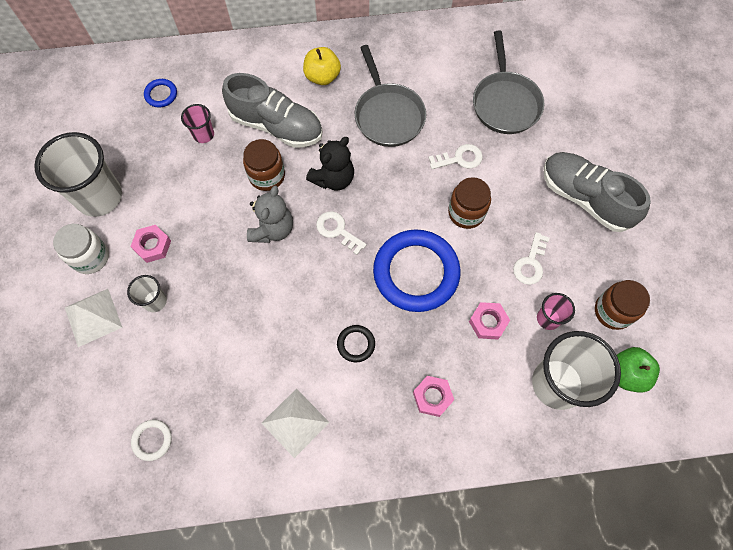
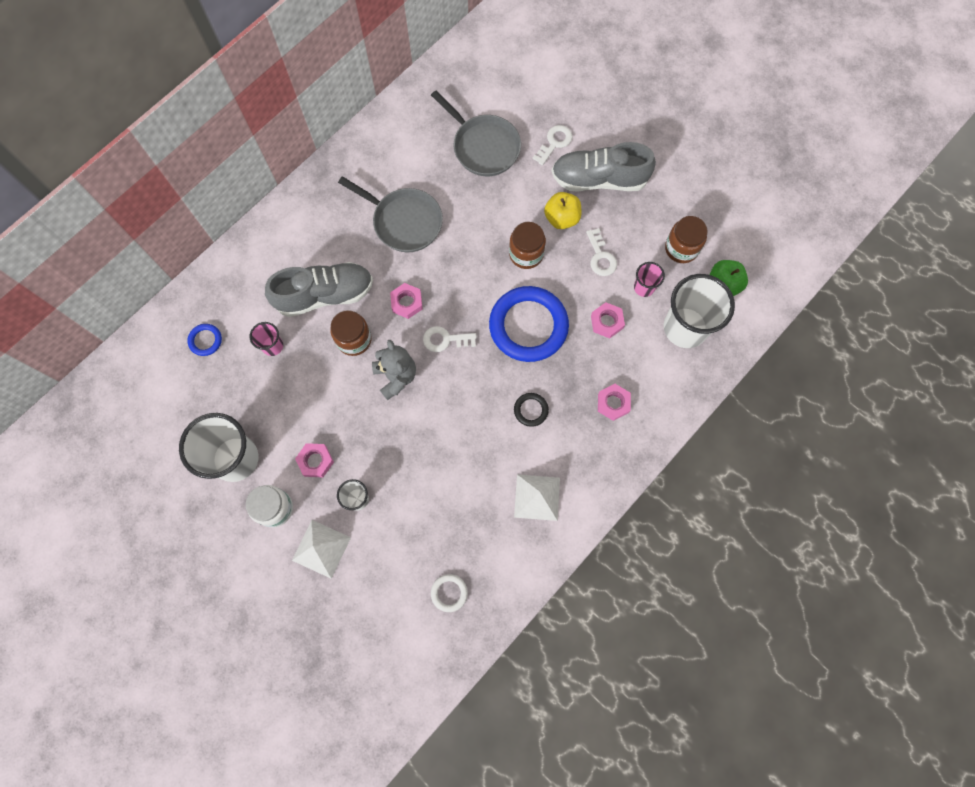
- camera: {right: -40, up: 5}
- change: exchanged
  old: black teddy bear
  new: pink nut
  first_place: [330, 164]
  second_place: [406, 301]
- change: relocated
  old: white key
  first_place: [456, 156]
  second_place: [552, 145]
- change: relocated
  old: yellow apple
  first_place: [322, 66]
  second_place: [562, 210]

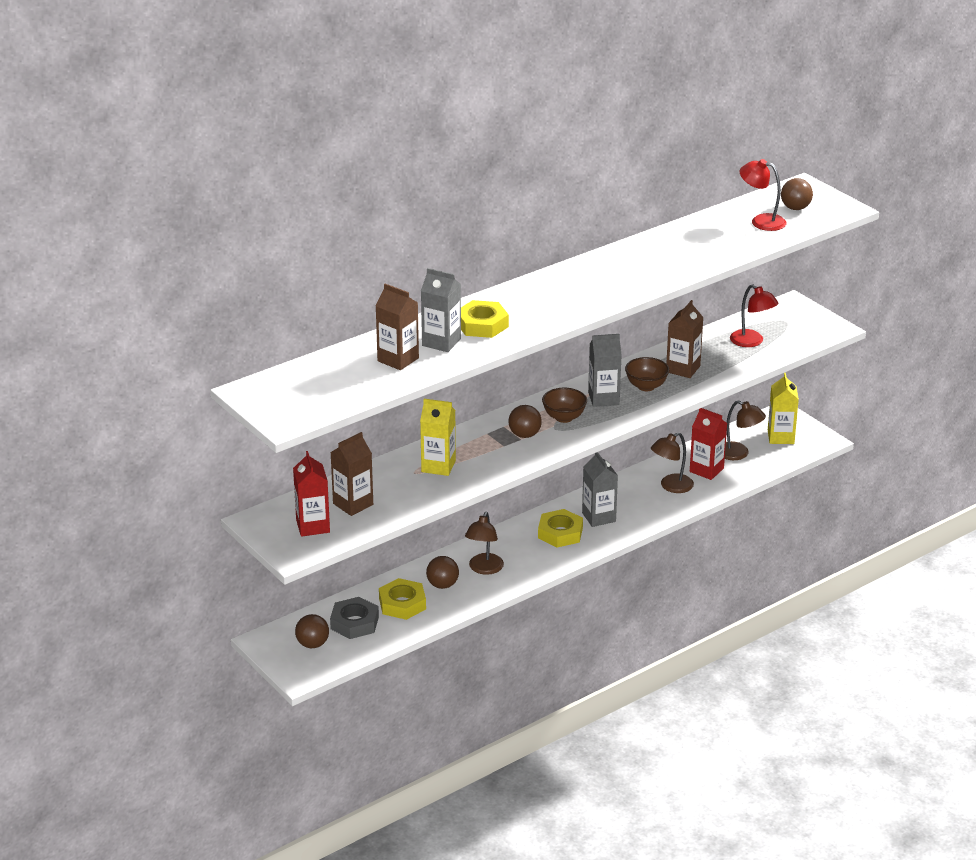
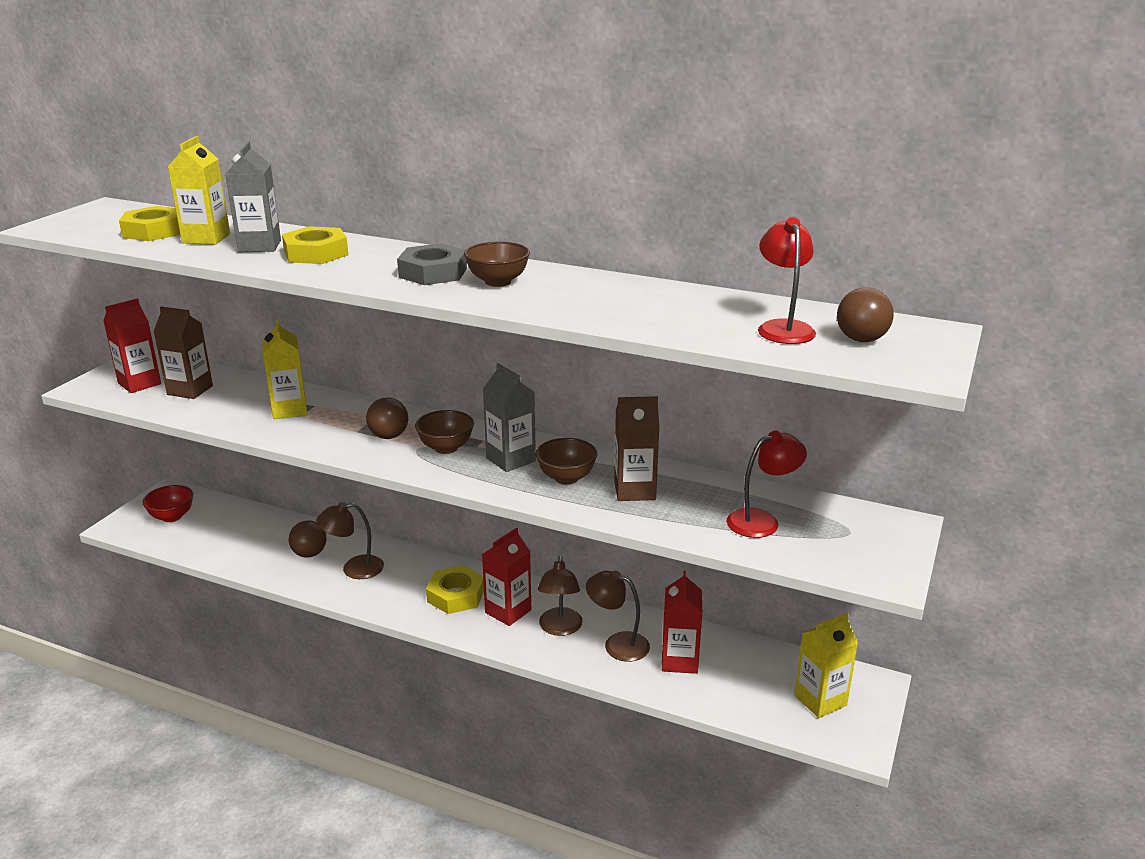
- camera: {right: 60, up: -5}
- change: relocated
  old: yellow nut
  first_place: [402, 599]
  second_place: [149, 223]
- change: exchanged
  old: brown ball
  new: red bowl
  first_place: [312, 631]
  second_place: [168, 503]
- change: colour
  old: brown carton
  new: yellow carton
  first_place: [397, 327]
  second_place: [199, 190]
- change: relocated
  old: grey nut
  first_place: [354, 618]
  second_place: [432, 264]
- change: appeared
  new: brown bowl
  second_place: [497, 264]
- change: colour
  old: grey carton
  new: red carton
  first_place: [600, 489]
  second_place: [506, 577]
- change: relocated
  old: brown lamp
  first_place: [745, 430]
  second_place: [560, 596]
- change: spun
  old: red lamp
  first_place: [754, 315]
  second_place: [766, 484]
  degrees: -135

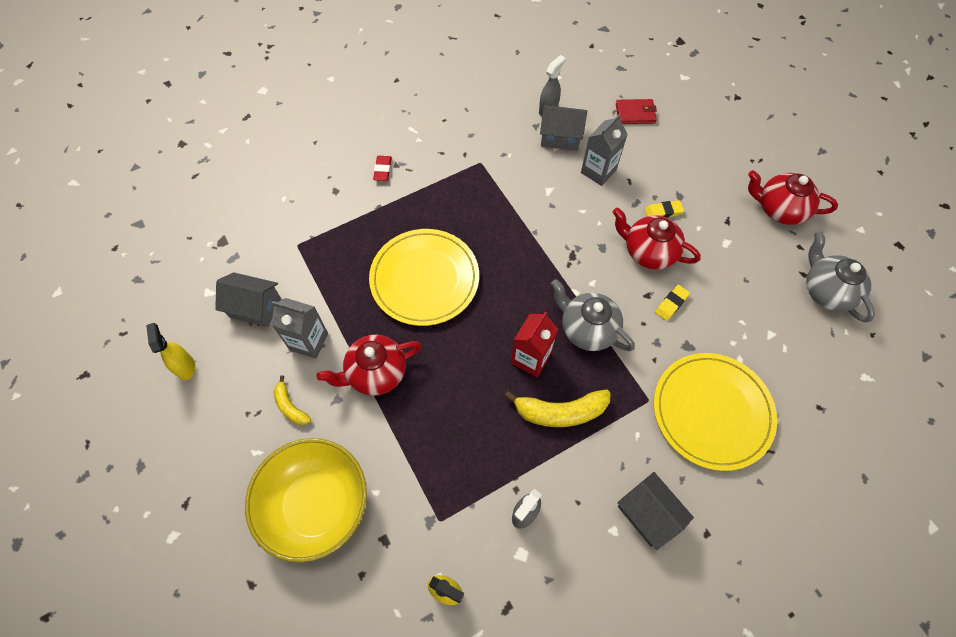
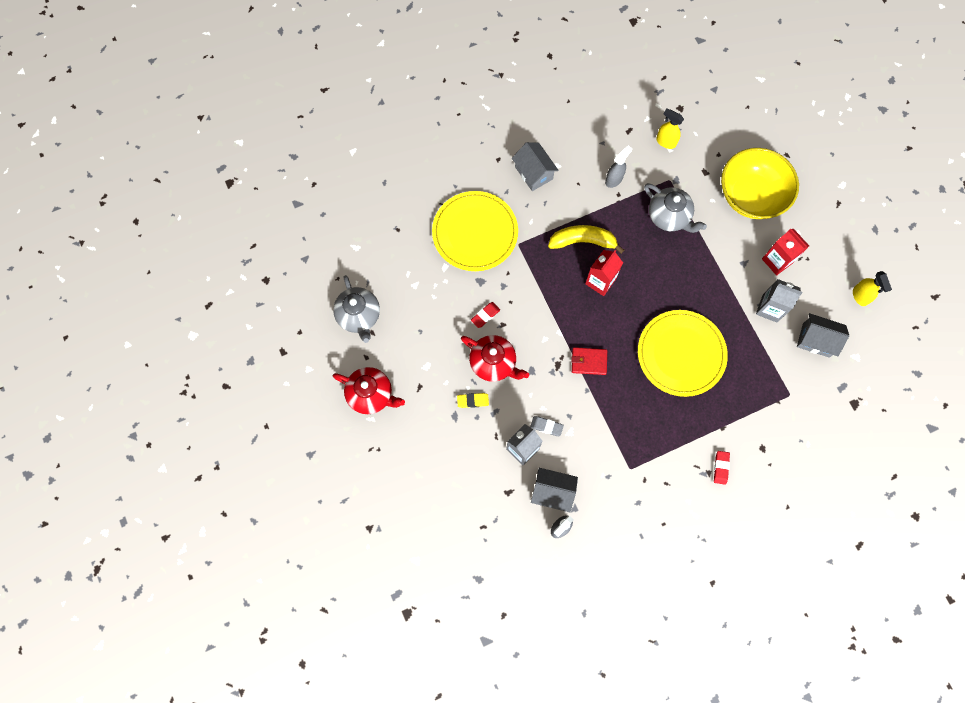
- camera: {right: -175, up: 10}
- change: colour
  old: yellow eraser
  new: red eraser
  first_place: [672, 303]
  second_place: [485, 315]
- change: appeared
  new: grey eraser
  second_place: [547, 426]
- change: relocated
  old: red wallet
  first_place: [636, 111]
  second_place: [589, 361]
- change: relocated
  old: grey teapot
  first_place: [593, 315]
  second_place: [675, 208]
- change: exchanged
  old: yellow banana
  new: red carton
  first_place: [292, 400]
  second_place: [785, 252]
- change: missing
  old: red teapot
  first_place: [369, 365]

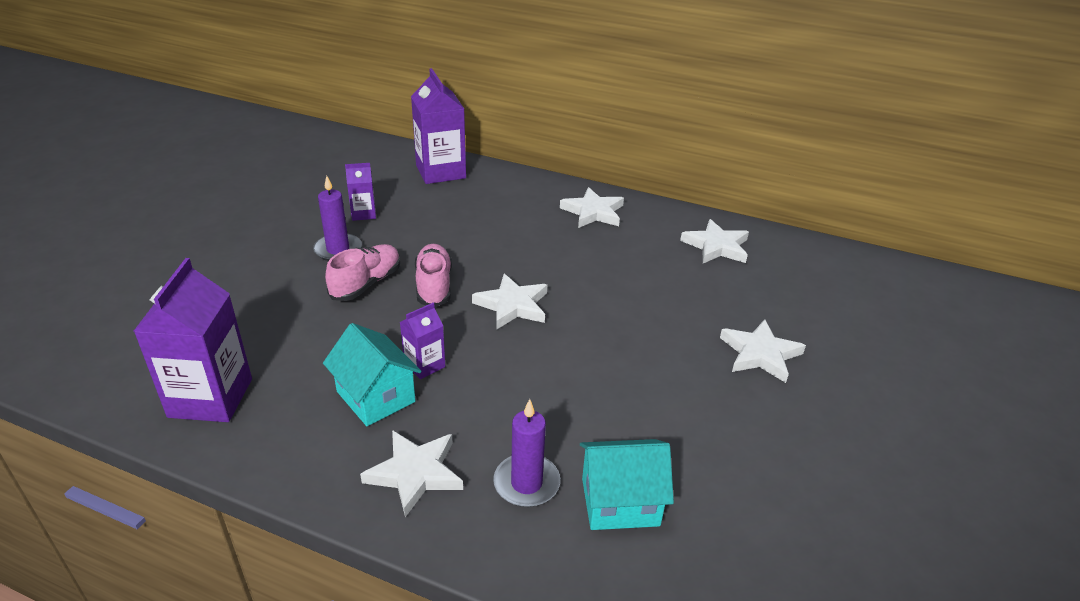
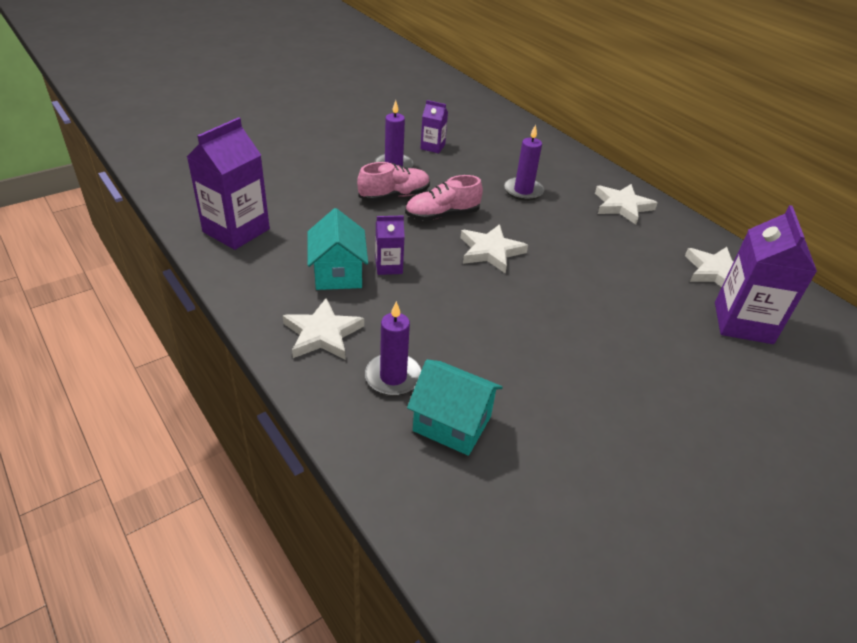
- camera: {right: 30, up: 5}
- change: spun
  old: pink shoe
  first_place: [433, 275]
  second_place: [444, 198]
  degrees: -135
- change: appeared
  new: purple candle
  second_place: [524, 162]
- change: relocated
  old: purple carton
  first_place: [438, 126]
  second_place: [766, 274]
- change: missing
  old: white star
  first_place: [763, 351]

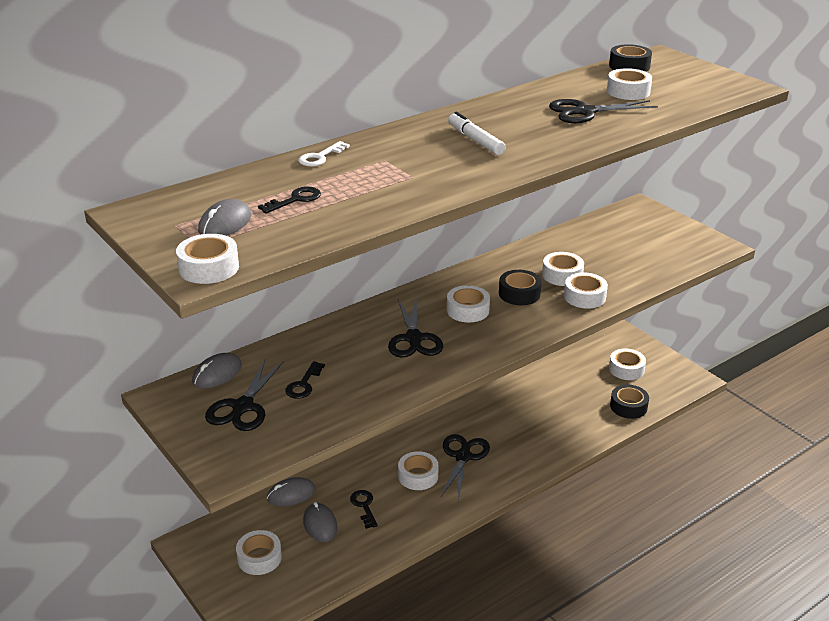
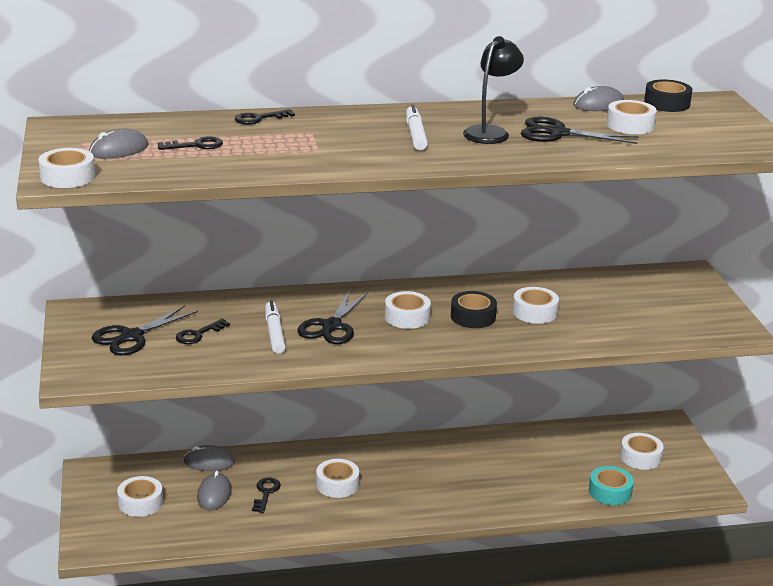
- camera: {right: 25, up: -5}
- change: colour
  old: white key
  new: black key
  first_place: [324, 154]
  second_place: [265, 117]
- change: appeared
  new: white marker
  second_place: [275, 327]
- change: appeared
  new: black lamp
  second_place: [493, 90]
- change: relocated
  old: grey mouse
  first_place: [217, 371]
  second_place: [598, 98]
- change: colour
  old: black tape
  new: turquoise tape
  first_place: [629, 402]
  second_place: [611, 485]
- change: missing
  old: black scissors
  first_place: [465, 467]
- change: missing
  old: white tape
  first_place: [586, 290]

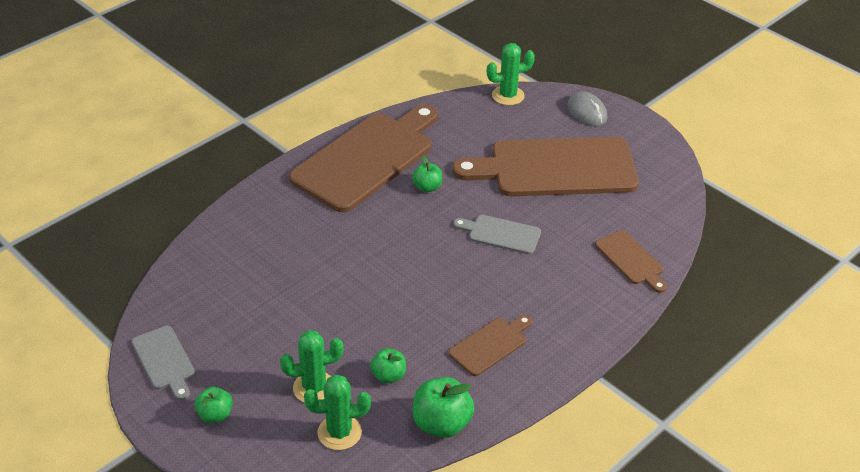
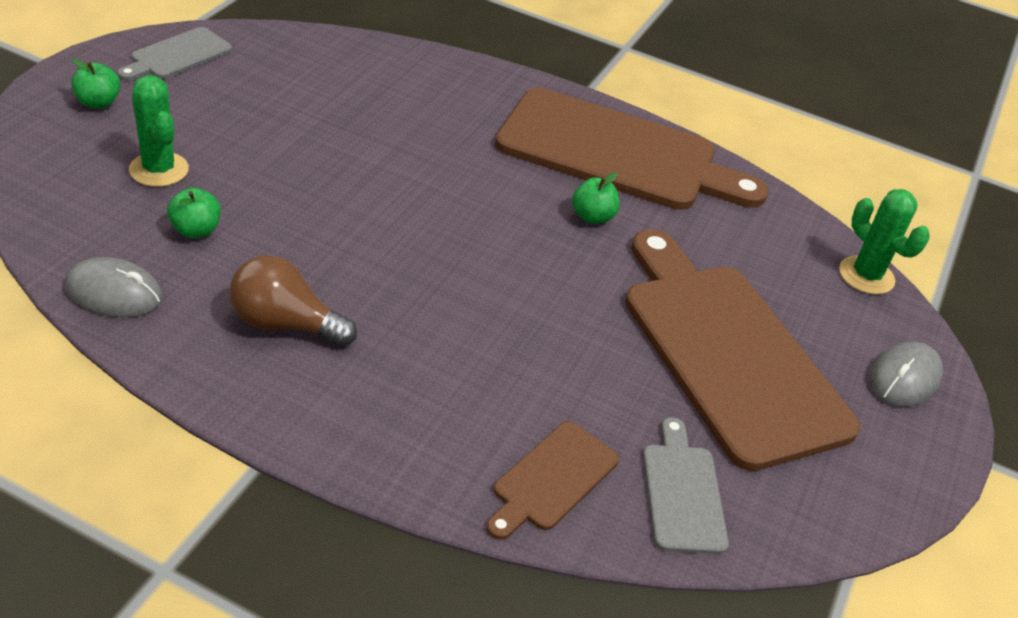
- camera: {right: 65, up: 0}
- change: exchanged
  old: green apple
  new: grey mouse
  first_place: [444, 407]
  second_place: [114, 287]
- change: exchanged
  old: brown cutting board
  new: brown light bulb
  first_place: [490, 345]
  second_place: [293, 301]
- change: relocated
  old: grey cutting board
  first_place: [497, 234]
  second_place: [686, 485]
- change: missing
  old: green cactus
  first_place: [337, 412]

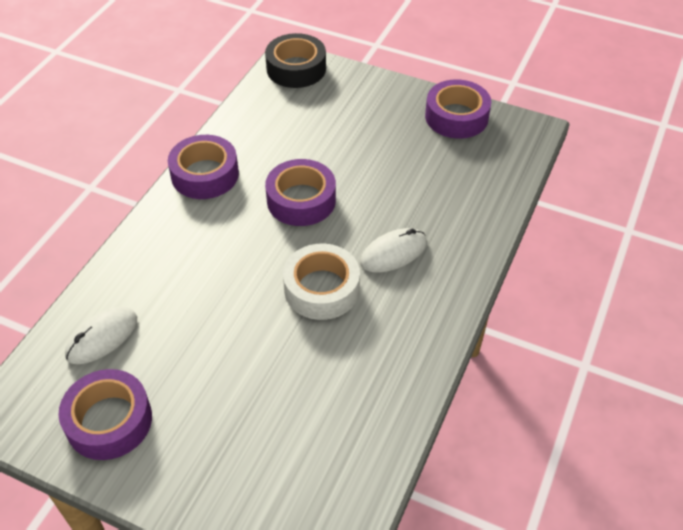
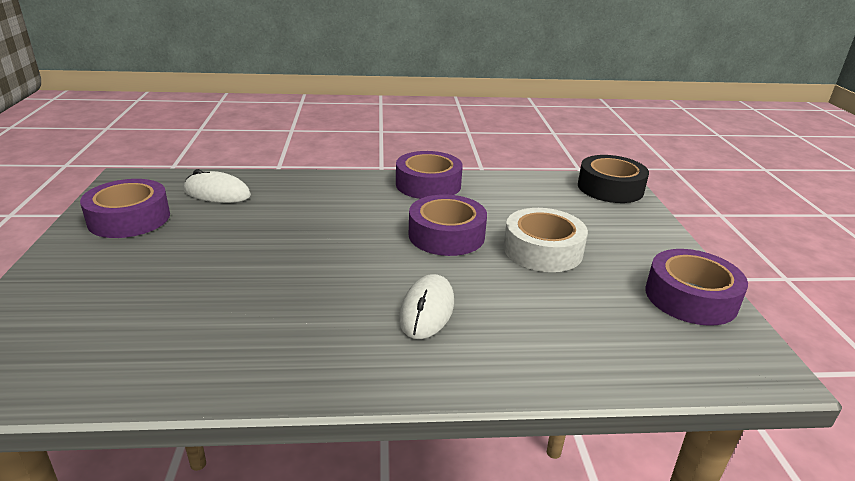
- camera: {right: 60, up: -20}
- change: spun
  old: white mouse
  first_place: [393, 250]
  second_place: [426, 306]
  degrees: 75
- change: relocated
  old: white tape
  first_place: [321, 282]
  second_place: [546, 240]

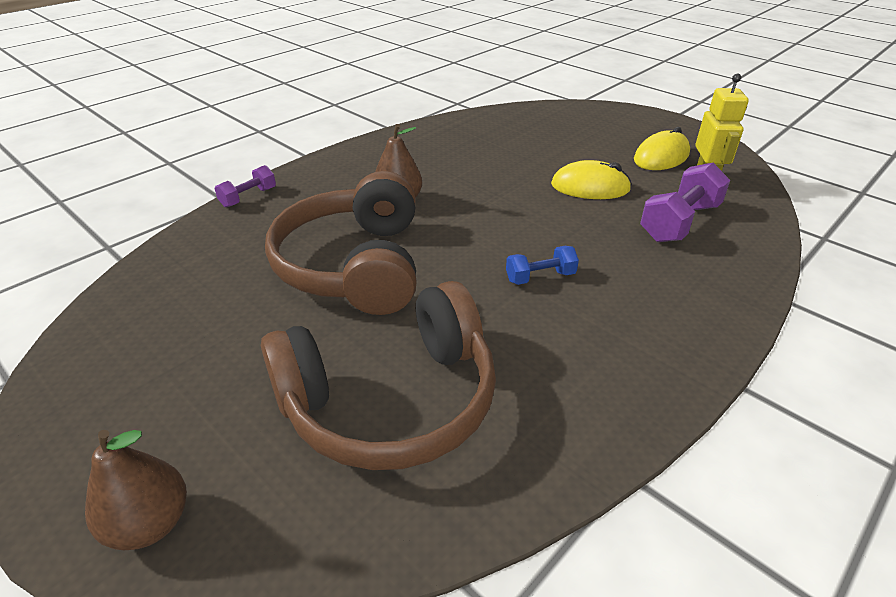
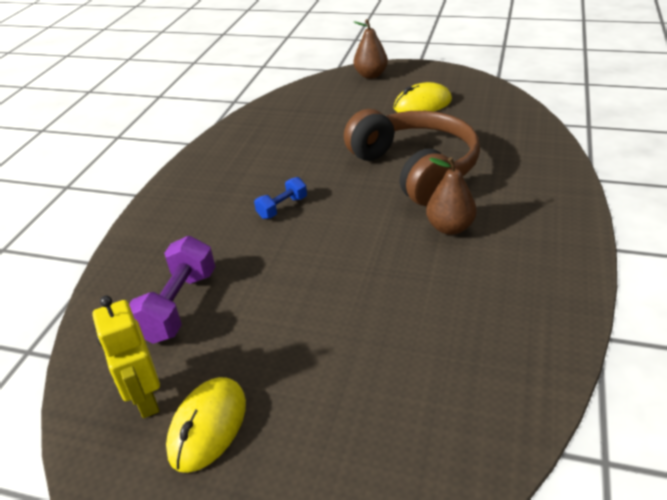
- camera: {right: 155, up: 0}
- change: relocated
  old: yellow mouse
  first_place: [591, 179]
  second_place: [422, 97]
- change: missing
  old: purple dumbbell
  first_place: [245, 186]
- change: missing
  old: brown headphones
  first_place: [378, 375]

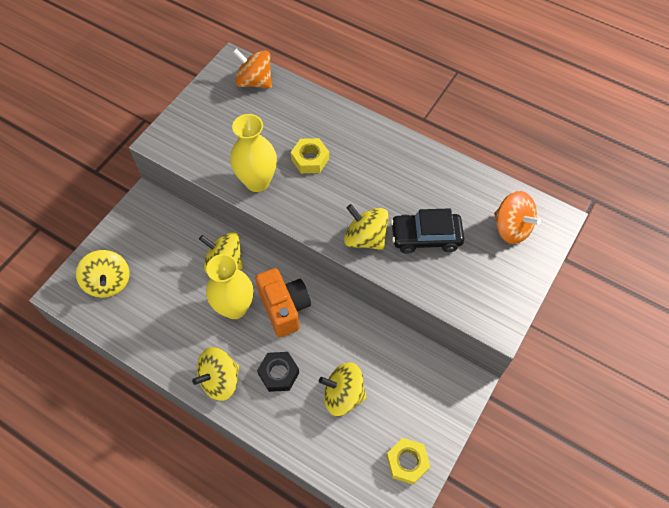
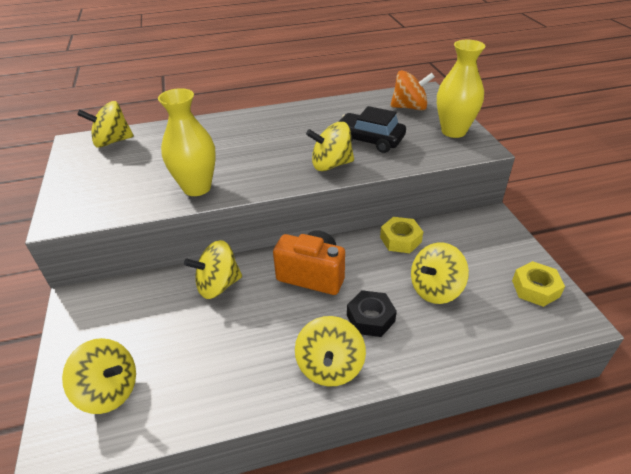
- camera: {right: -45, up: -20}
- change: colour
  old: orange spinning top
  new: yellow spinning top
  first_place: [252, 68]
  second_place: [105, 124]
- change: spun
  old: black car
  first_place: [427, 231]
  second_place: [372, 129]
  degrees: 75
- change: relocated
  old: yellow nut
  first_place: [310, 155]
  second_place: [401, 235]
- change: relocated
  old: yellow vase
  first_place: [229, 286]
  second_place: [461, 89]

